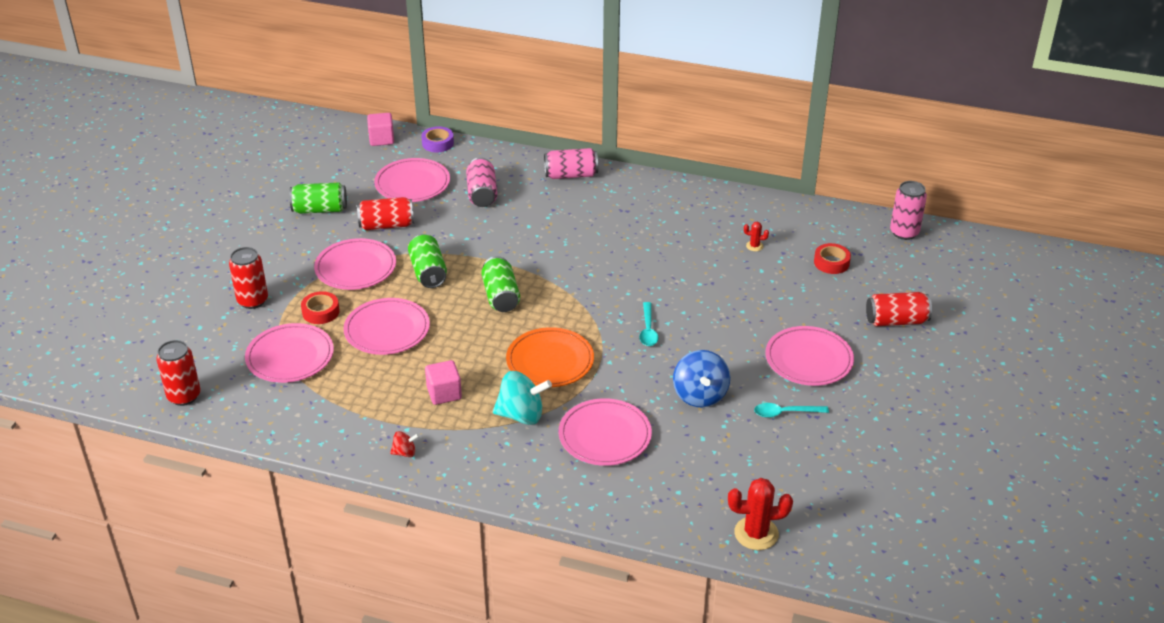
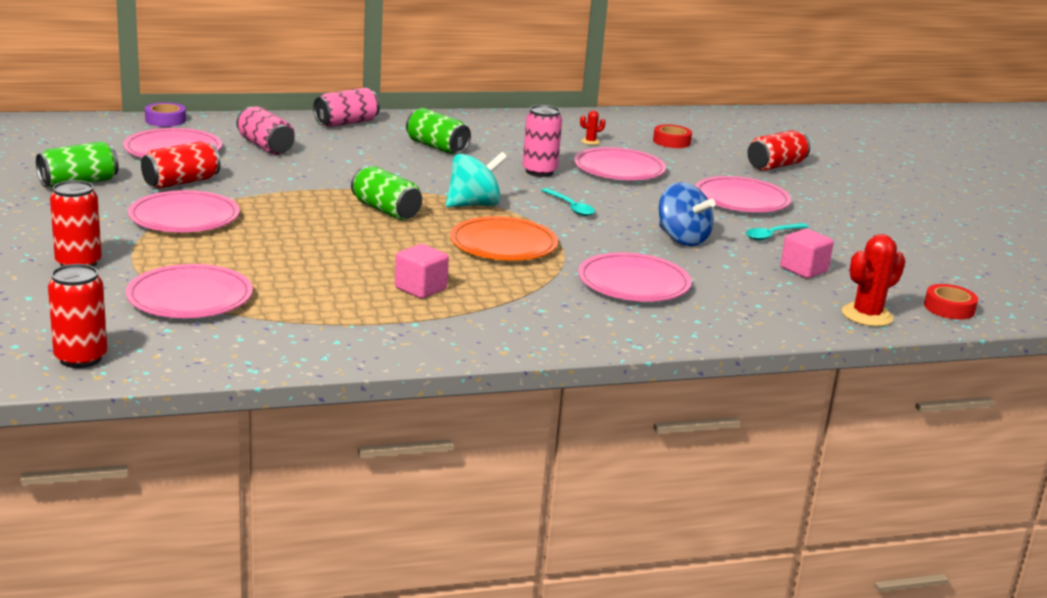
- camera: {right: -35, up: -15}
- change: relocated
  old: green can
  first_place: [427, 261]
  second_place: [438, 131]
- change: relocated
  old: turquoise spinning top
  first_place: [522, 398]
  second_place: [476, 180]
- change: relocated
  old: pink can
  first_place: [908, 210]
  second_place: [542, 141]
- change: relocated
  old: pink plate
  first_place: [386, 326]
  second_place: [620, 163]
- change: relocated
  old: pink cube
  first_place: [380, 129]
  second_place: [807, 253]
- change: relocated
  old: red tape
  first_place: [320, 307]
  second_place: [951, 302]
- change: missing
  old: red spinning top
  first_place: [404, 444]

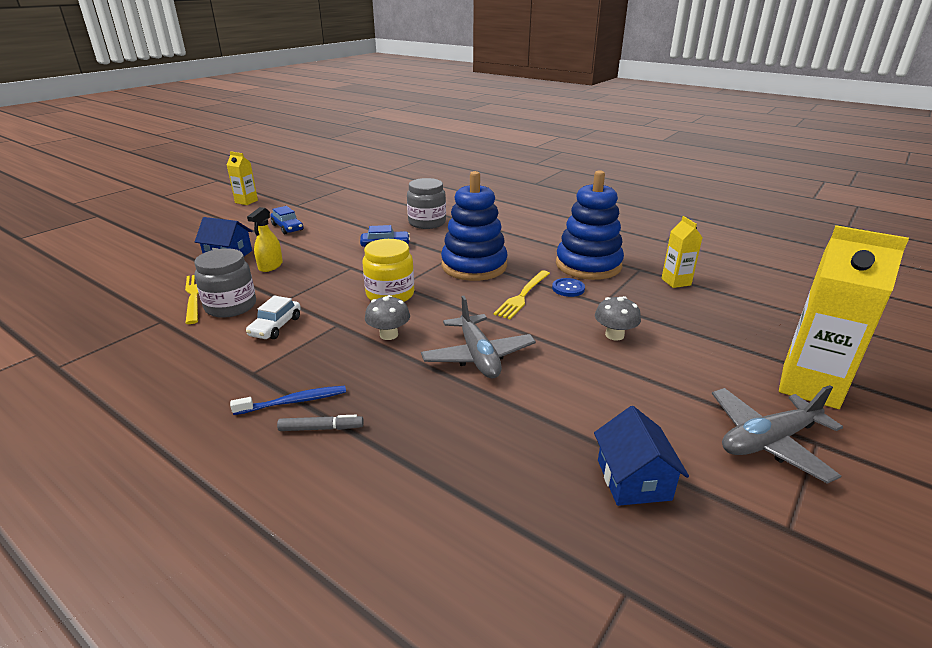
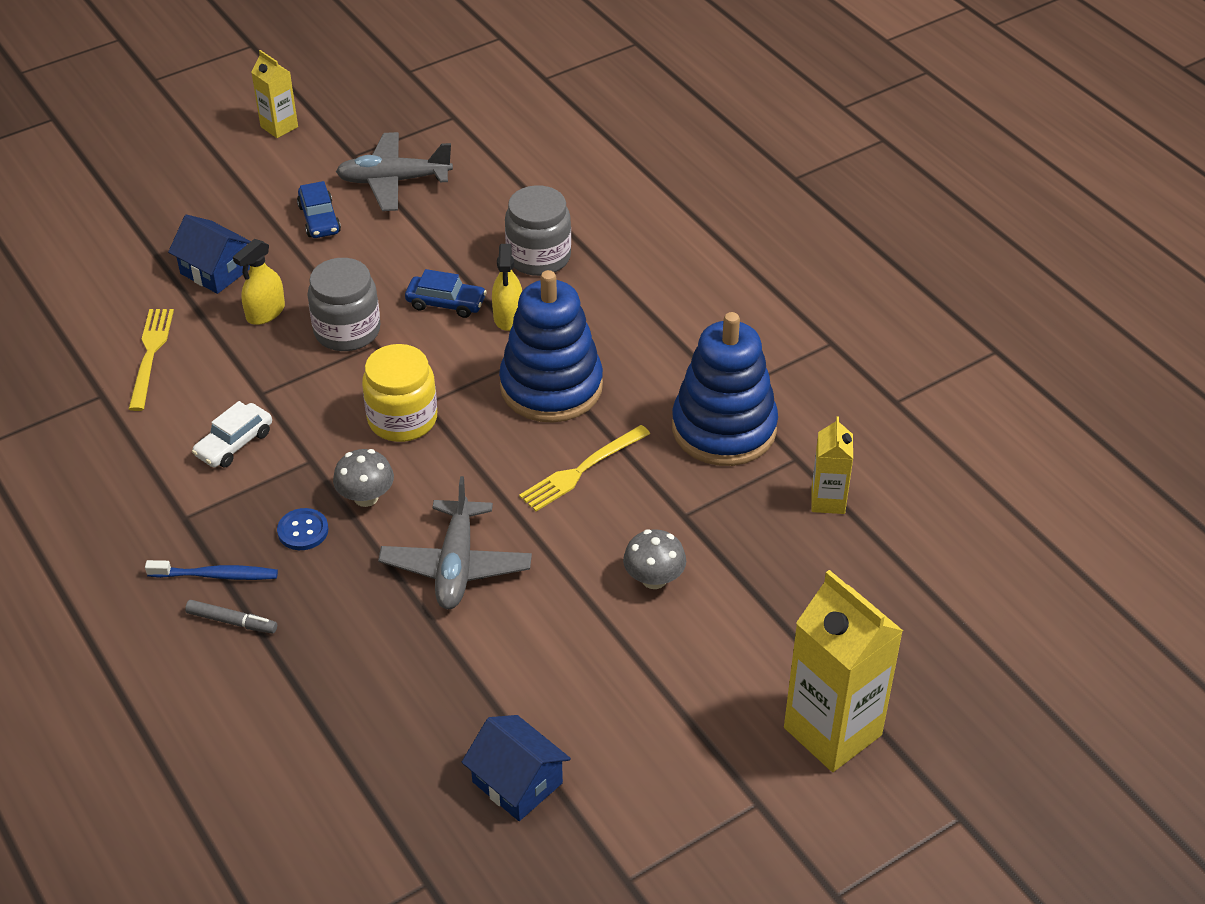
- camera: {right: 20, up: 15}
- change: relocated
  old: blue button
  first_place: [568, 287]
  second_place: [302, 529]
- change: relocated
  old: grey jar
  first_place: [225, 283]
  second_place: [344, 304]
- change: relocated
  old: grey plane
  first_place: [777, 434]
  second_place: [394, 171]
- change: spun
  old: blue house
  first_place: [641, 456]
  second_place: [516, 768]
  degrees: -60
- change: appeared
  new: yellow spray bottle
  second_place: [507, 287]

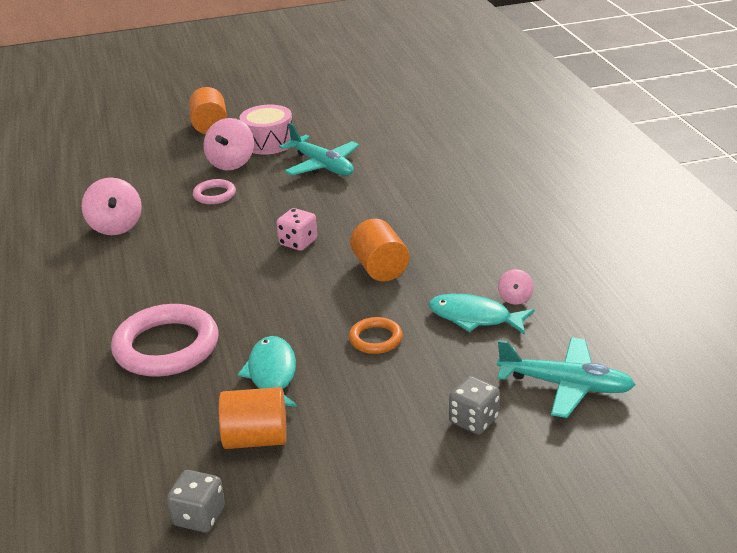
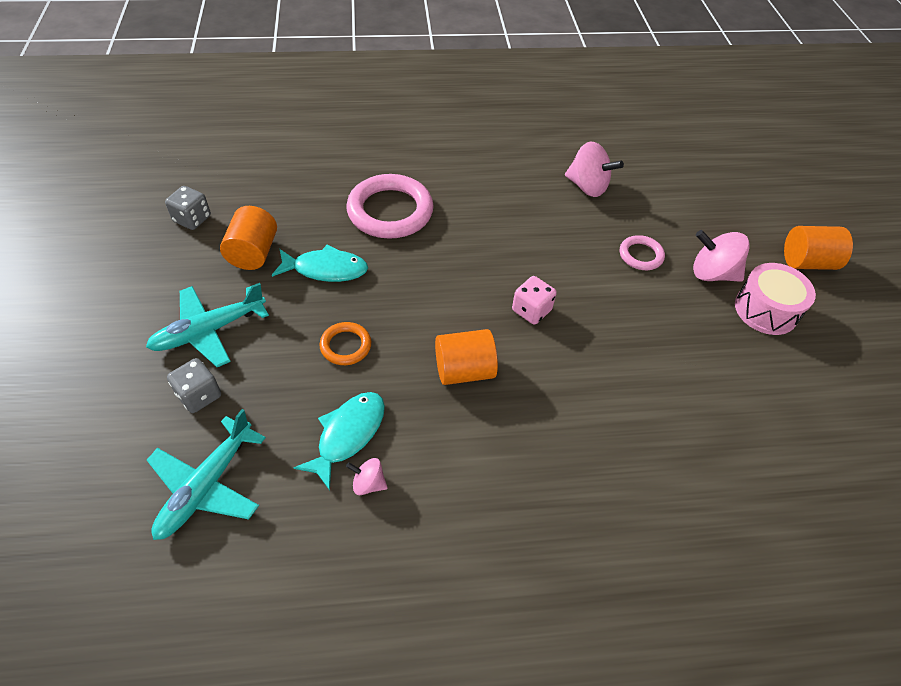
- camera: {right: 95, up: 20}
- change: relocated
  old: turquoise plane
  first_place: [319, 149]
  second_place: [207, 325]
- change: spun
  old: pink spinning top
  first_place: [111, 206]
  second_place: [594, 169]
  degrees: -135

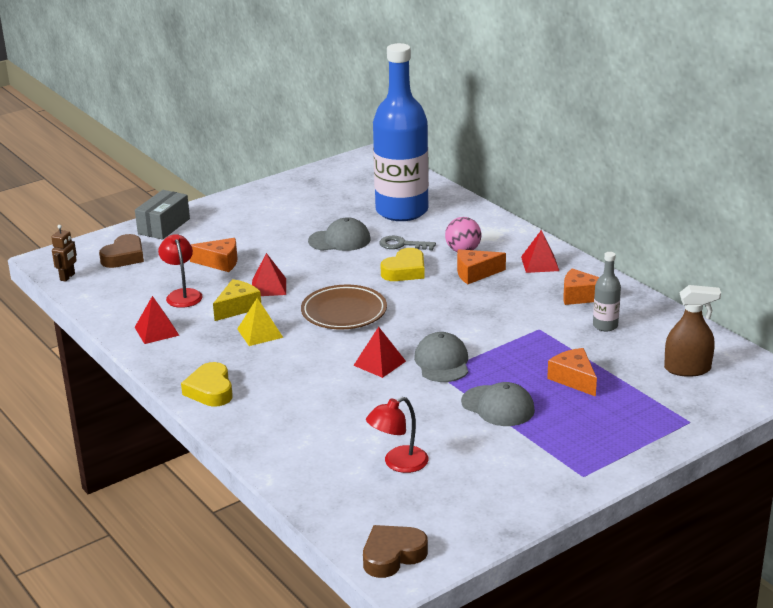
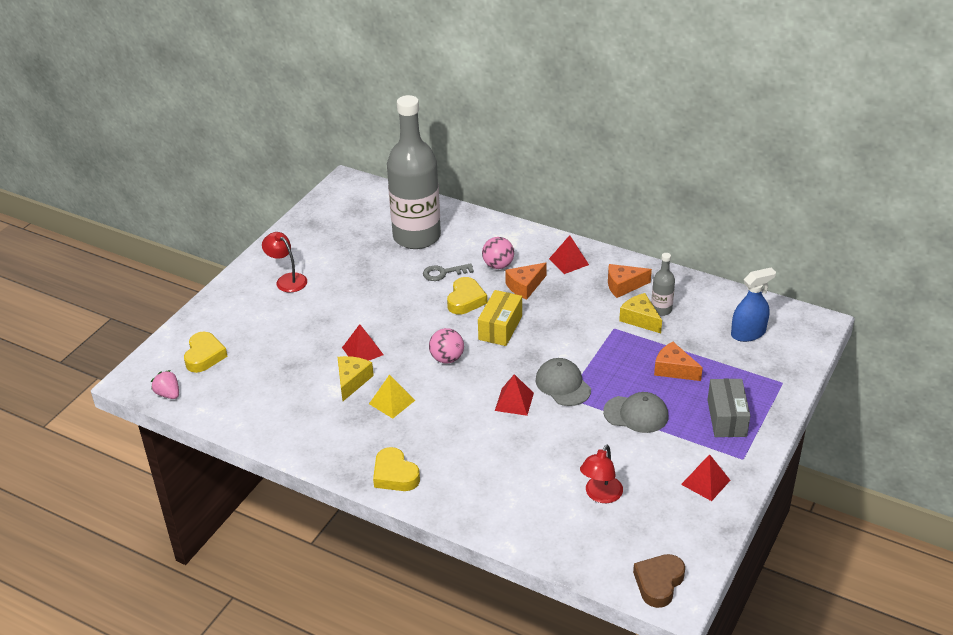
- camera: {right: -25, up: 10}
- change: exchanged
  old: brown robot
  new: pink strawberry
  first_place: [64, 253]
  second_place: [165, 384]
- change: colour
  old: brown heart
  new: yellow heart
  first_place: [121, 251]
  second_place: [206, 352]
- change: relocated
  old: red lamp
  first_place: [180, 271]
  second_place: [284, 262]
- change: colour
  old: blue bottle
  new: grey bottle
  first_place: [401, 132]
  second_place: [414, 172]
- change: exchanged
  old: brown plate
  new: pink ball
  first_place: [344, 307]
  second_place: [446, 345]
- change: appeared
  new: yellow box
  second_place: [500, 318]
- change: appeared
  new: yellow cheese
  second_place: [640, 313]
- change: relocated
  old: red pyramid
  first_place: [157, 320]
  second_place: [705, 477]
- change: relocated
  old: grey box
  first_place: [162, 215]
  second_place: [729, 408]
- change: colour
  old: brown spray bottle
  new: blue spray bottle
  first_place: [692, 331]
  second_place: [753, 304]
- change: missing
  old: orange cheese
  first_place: [213, 255]
- change: missing
  old: grey cap
  first_place: [339, 234]

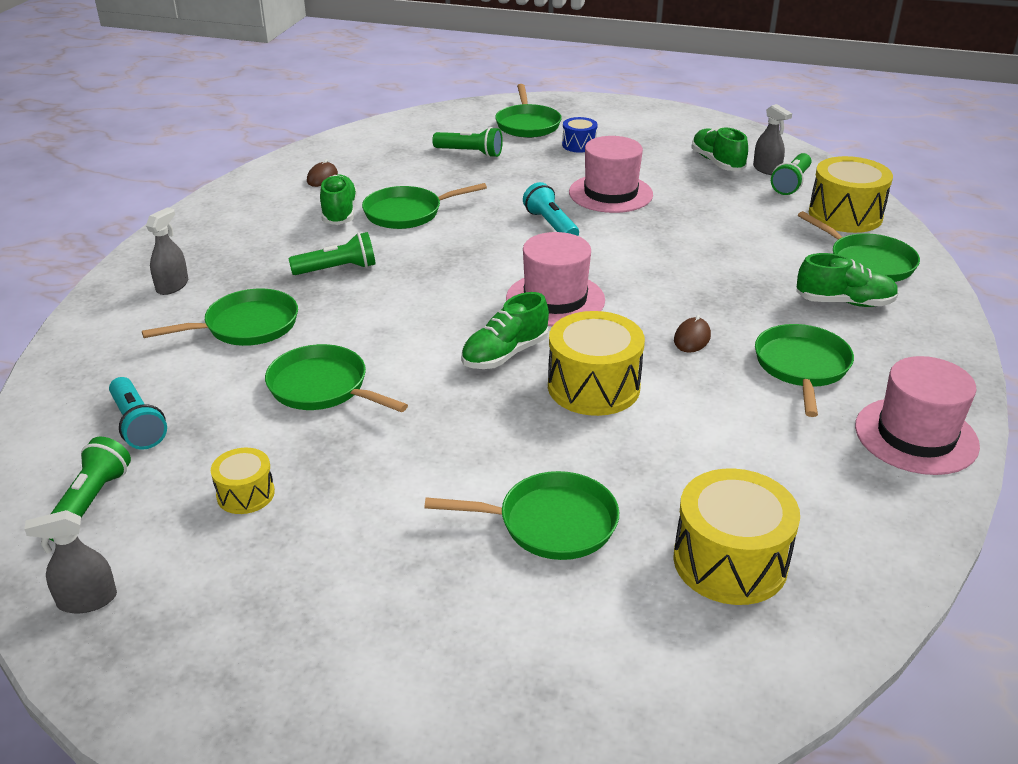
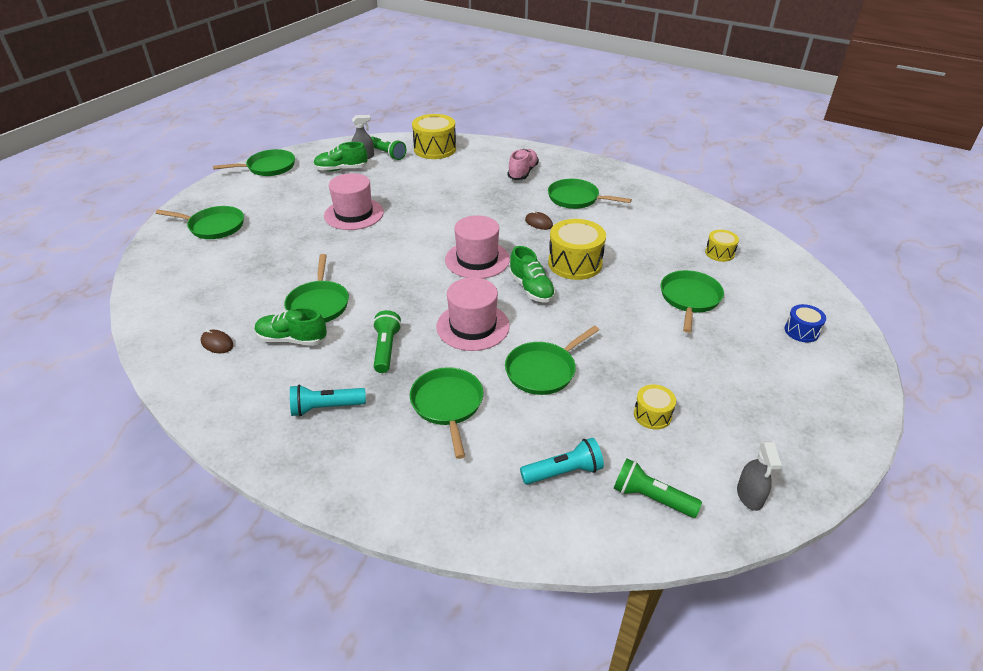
- camera: {right: -75, up: 5}
- change: relocated
  old: green pan
  first_place: [859, 246]
  second_place: [254, 162]
- change: relocated
  old: turquoise flashlight
  first_place: [551, 209]
  second_place: [328, 401]
- change: relocated
  old: pink hat
  first_place: [917, 415]
  second_place: [473, 314]
- change: colour
  old: green shoe
  new: pink shoe
  first_place: [847, 280]
  second_place: [523, 164]
- change: size
  old: yellow drum
  first_place: [736, 537]
  second_place: [722, 246]
  factor: 0.54
- change: relocated
  old: blue drum
  first_place: [580, 135]
  second_place: [805, 323]
- change: missing
  old: grey spray bottle
  first_place: [167, 251]
- change: missing
  old: green flashlight
  first_place: [467, 142]

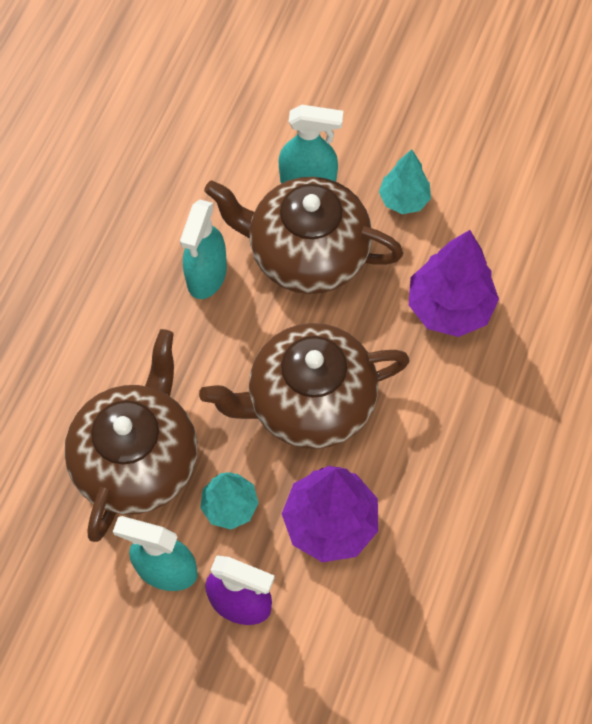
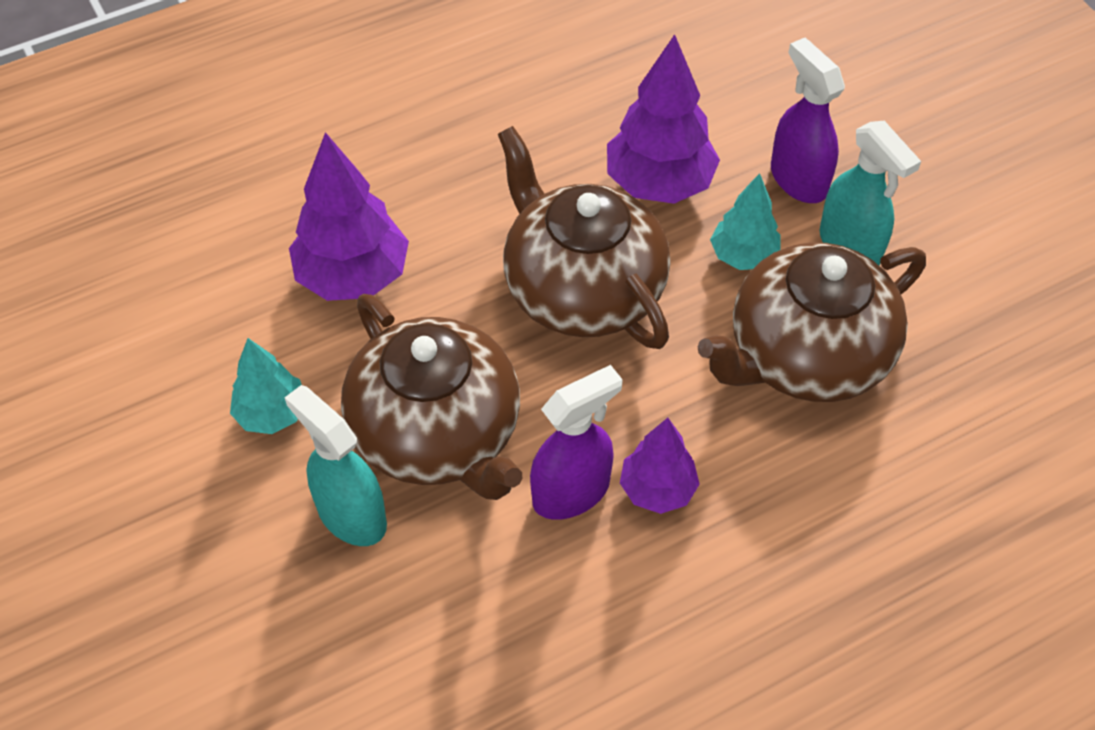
- camera: {right: -140, up: -10}
- change: spun
  old: brown teapot
  first_place: [304, 386]
  second_place: [584, 237]
  degrees: -150
- change: colour
  old: turquoise spray bottle
  new: purple spray bottle
  first_place: [203, 249]
  second_place: [576, 442]
- change: appeared
  new: purple tree
  second_place: [660, 466]

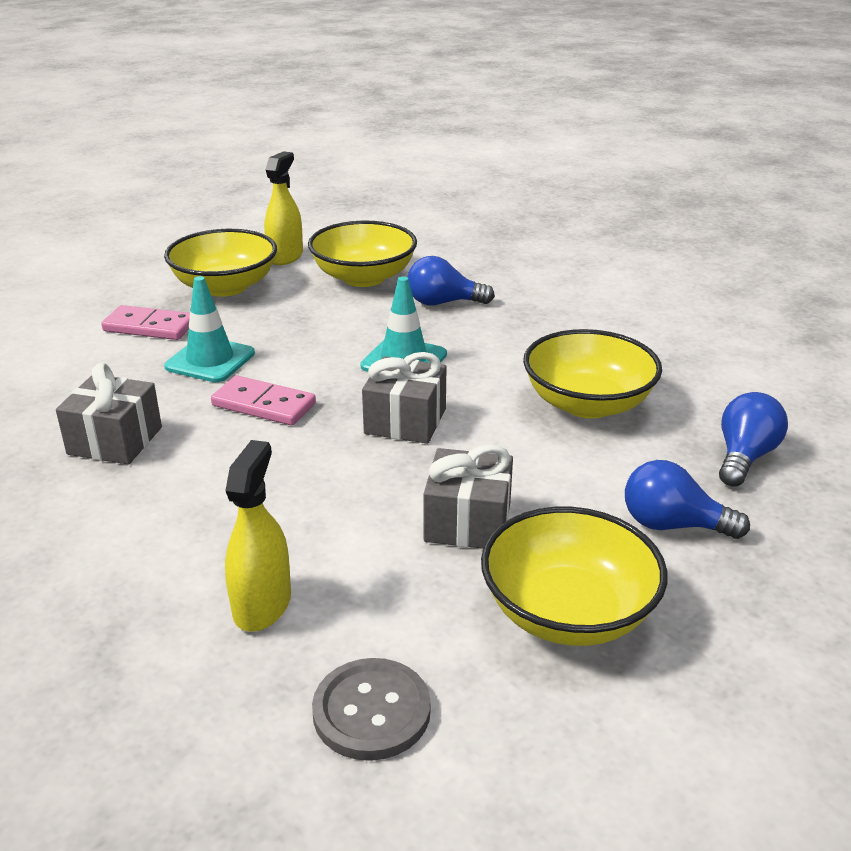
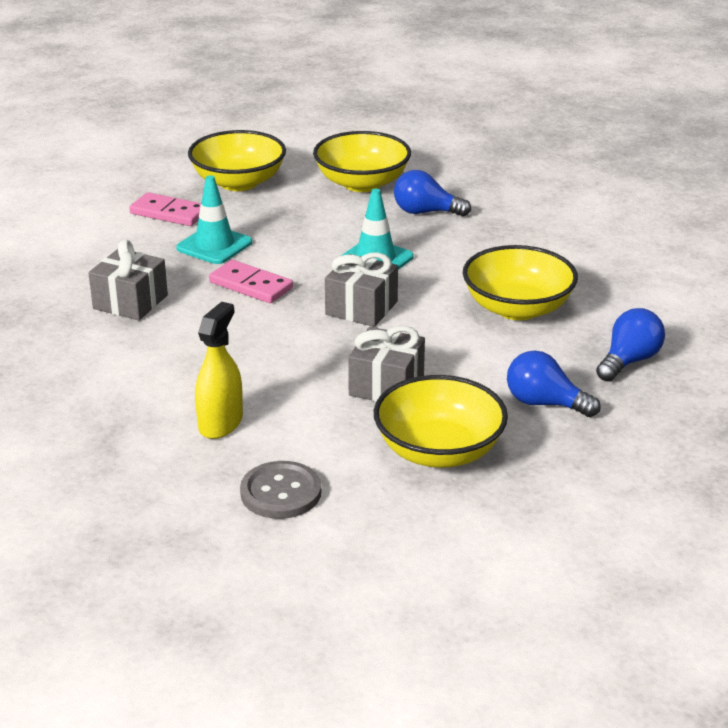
- camera: {right: 10, up: 0}
- change: missing
  old: yellow spray bottle
  first_place: [283, 208]

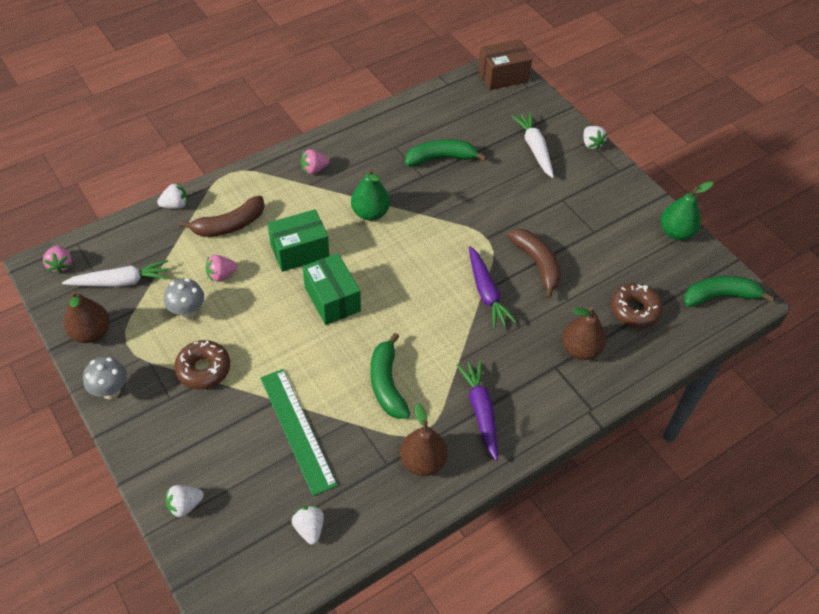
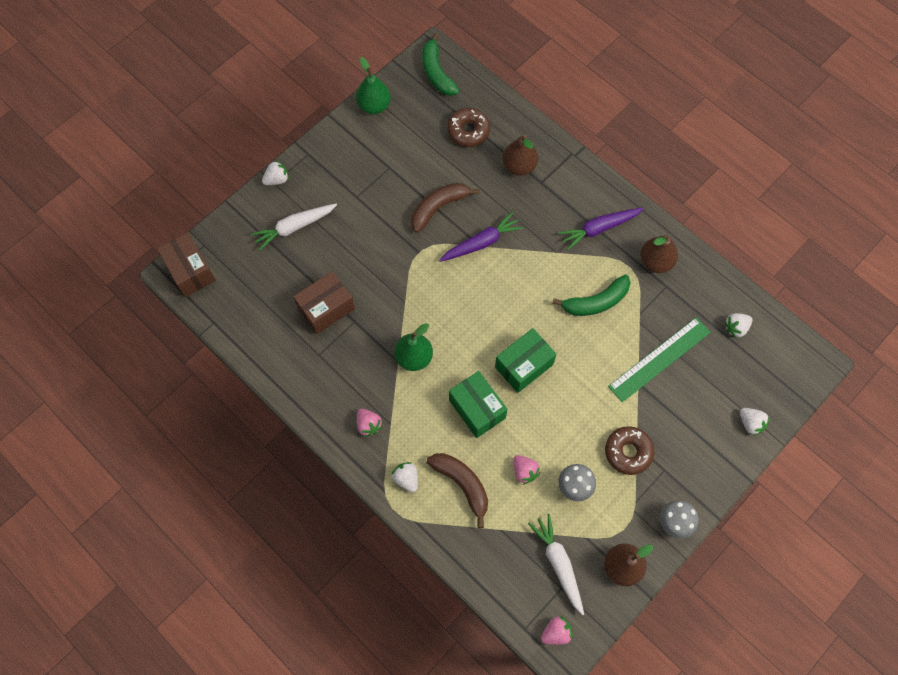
- camera: {right: -100, up: 15}
- change: exchanged
  old: green banana
  new: brown box
  first_place: [446, 153]
  second_place: [324, 302]
- change: relocated
  old: white strawberry
  first_place: [172, 196]
  second_place: [405, 477]

